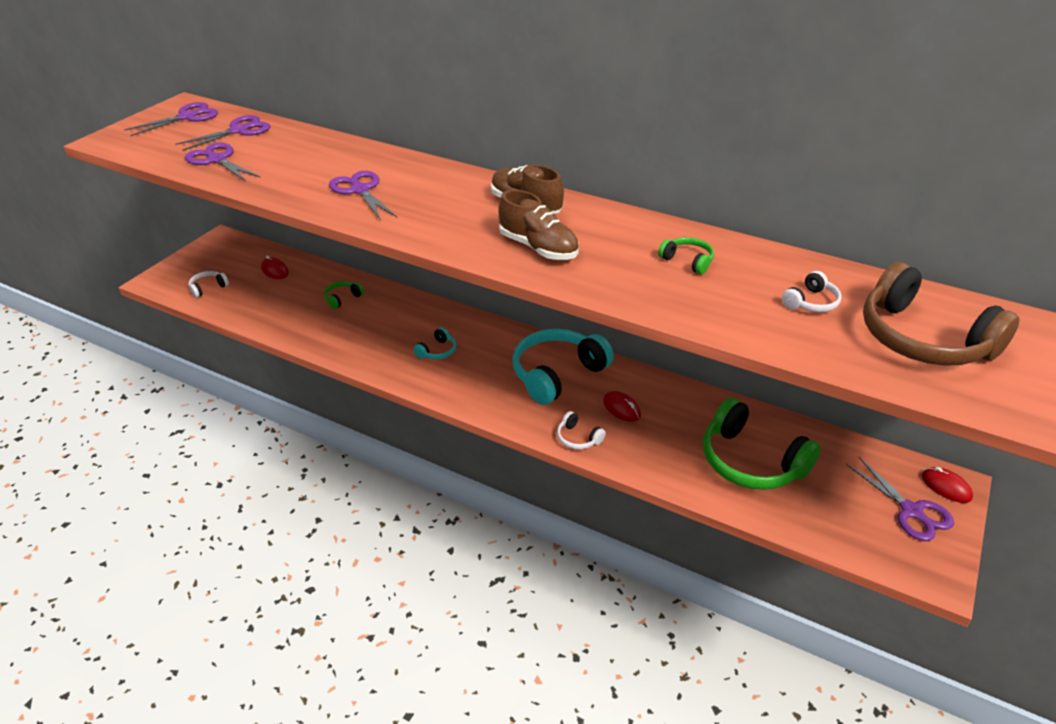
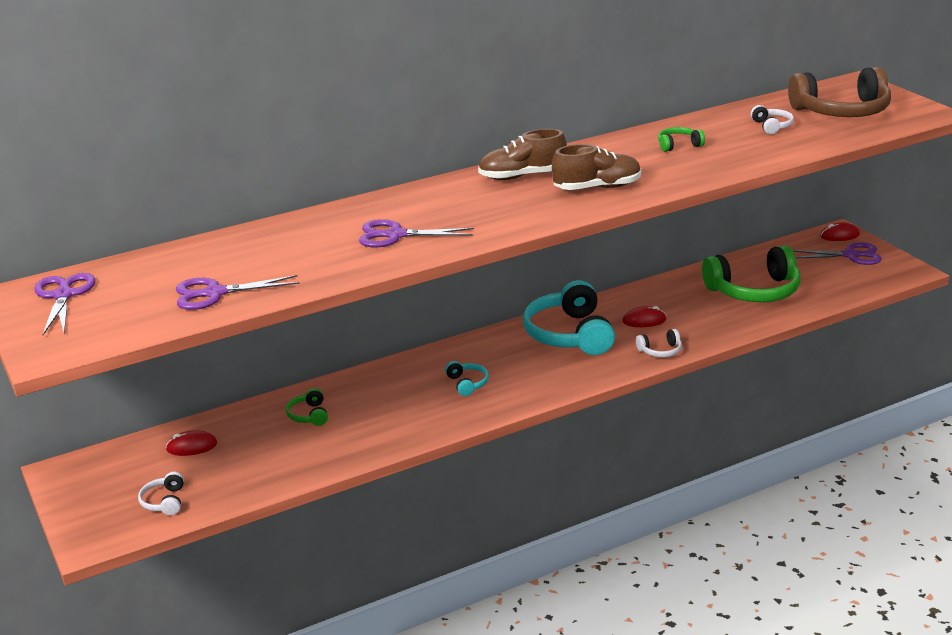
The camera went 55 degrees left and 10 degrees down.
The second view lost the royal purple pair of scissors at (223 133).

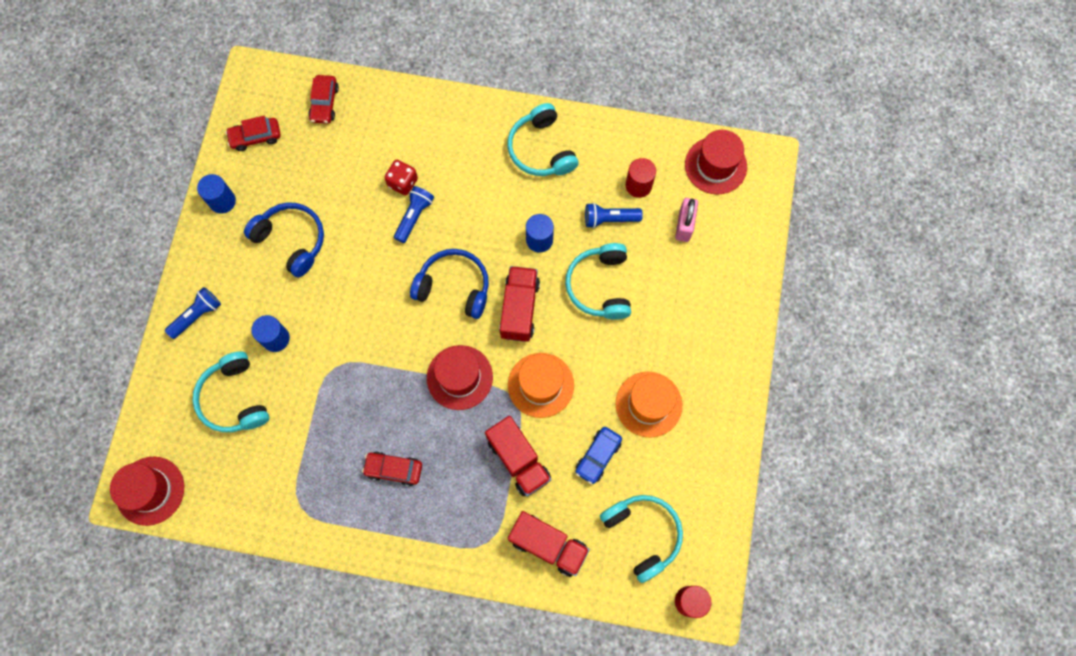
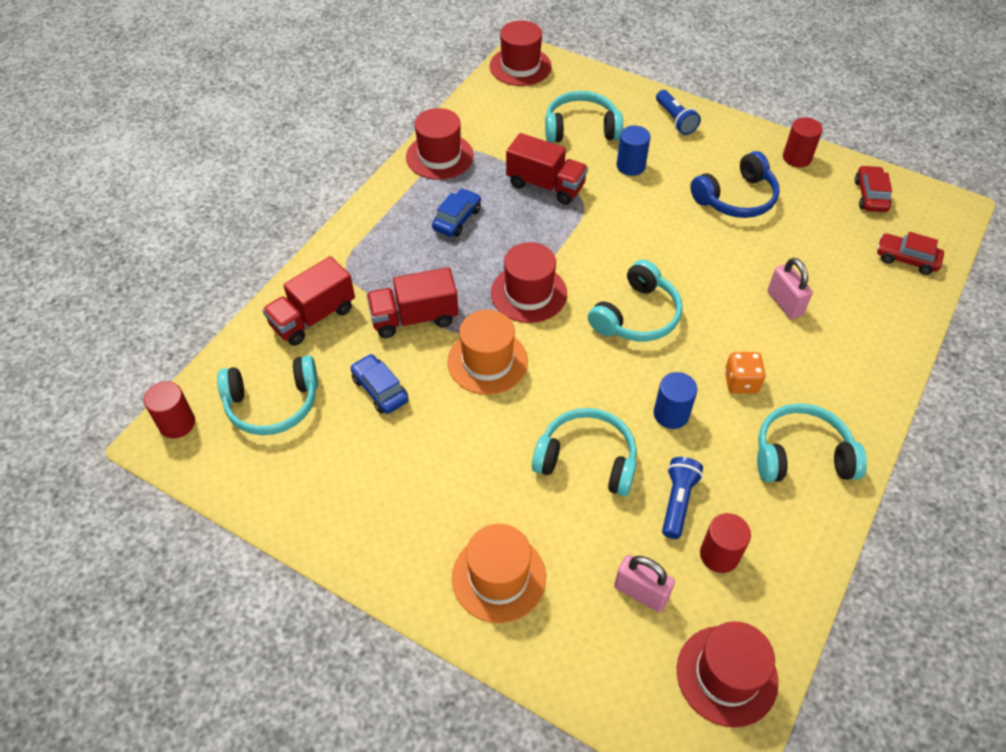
The camera went 110 degrees right and 20 degrees down.
The second view lost the blue flashlight at (414 214).
The second view gained the red hat at (440 144).
The second view gained the orange-coloured die at (745 373).
The red truck ended up elsewhere, having gone from (519 304) to (547 169).
The orange-coloured hat ended up elsewhere, having gone from (649 405) to (499 573).
Where the red die stood at (401 178), the pink lock came to stand at (790 288).
What was the blue cylinder shape at (216 194) turned into the red cylinder shape at (803 142).
What was the red automobile at (392 469) turned into the blue automobile at (456 212).
What was the blue headphones at (449 284) turned into the aqua headphones at (635 300).

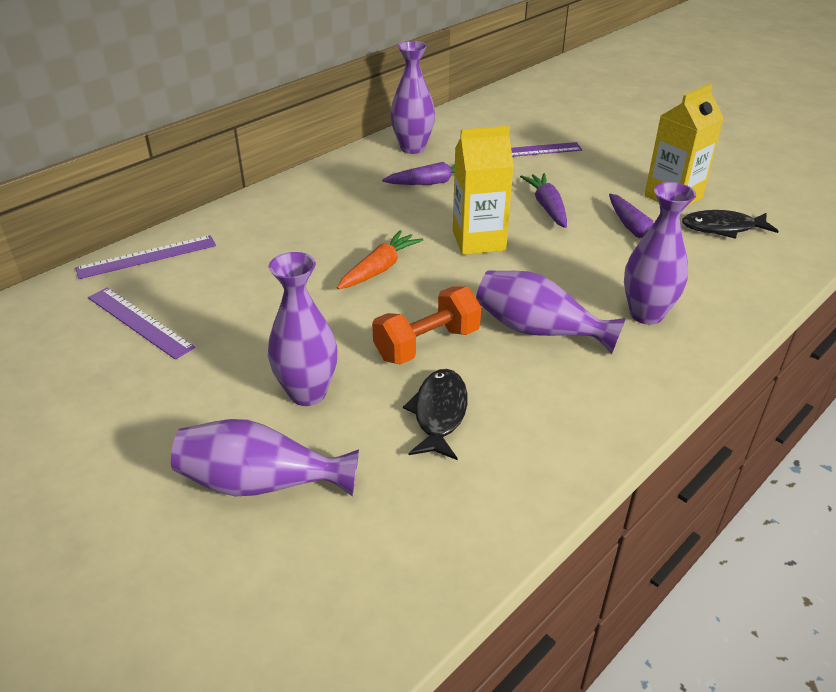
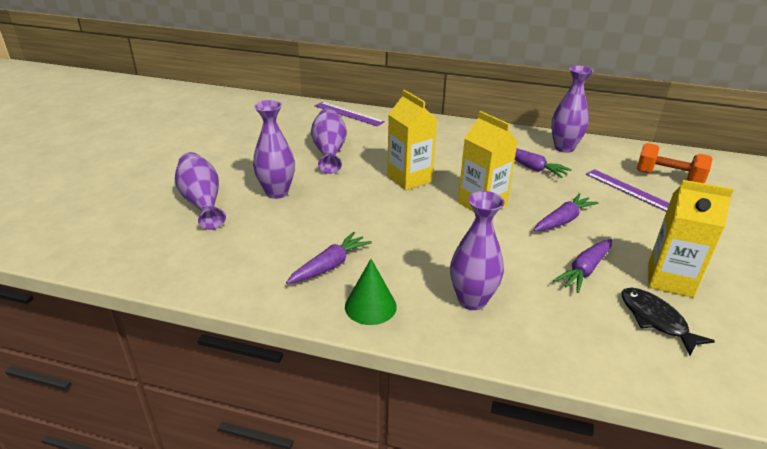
The camera went 60 degrees right and 5 degrees down.
The second view lost the royal purple measuring stick at (141 323).
The second view lost the black fish figure at (435 414).
The second view gained the royal purple carrot at (329 258).
The second view gained the leaf-green cone shape at (371 292).
The orange-coloured dumbbell ended up elsewhere, having gone from (426 325) to (675 163).
The royal purple vase ended up elsewhere, having gone from (551 312) to (329 141).
Where the orange-coloured carrot stood at (380 259), the golden carton came to stand at (412 140).

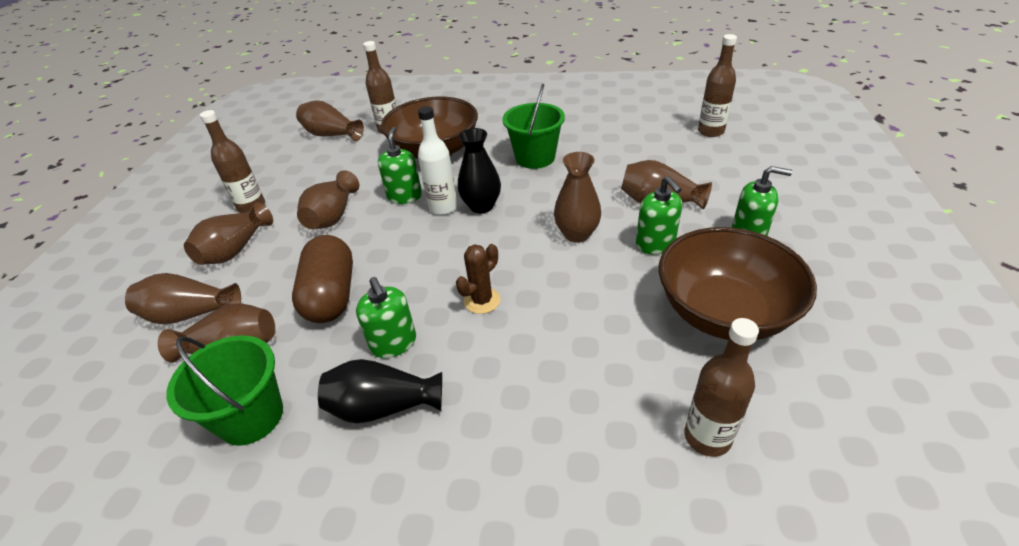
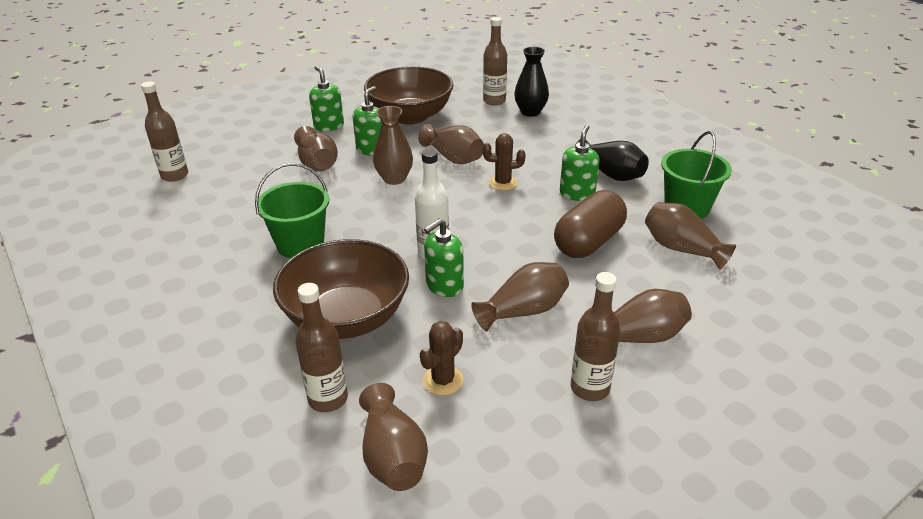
The camera went 135 degrees left and 5 degrees down.
The second view gained the brown cactus at (441 358).
The brown vase ended up elsewhere, having gone from (183 299) to (451 144).
The black vase ended up elsewhere, having gone from (479 170) to (531 82).

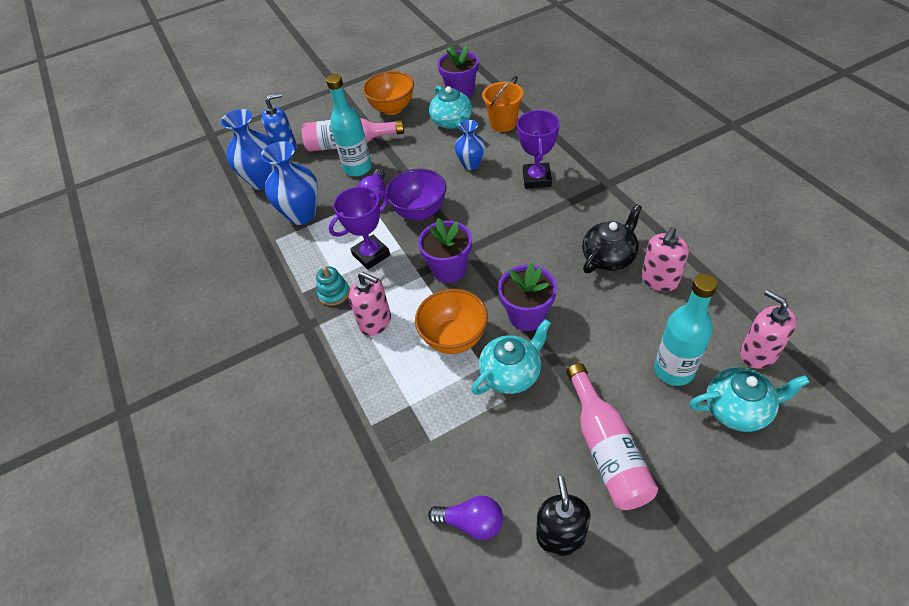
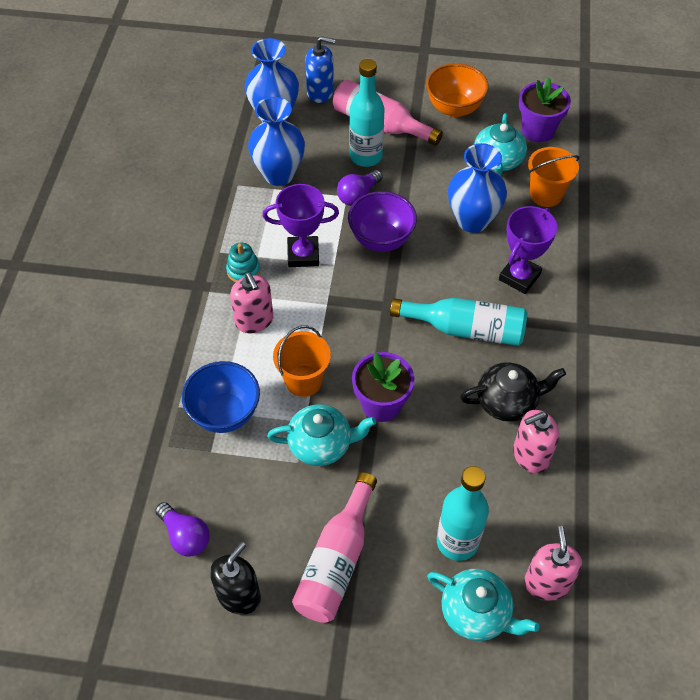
The camera went 30 degrees right and 5 degrees up.
The second view lost the royal purple plant pot at (445 250).
The second view gained the blue bowl at (221 397).
The second view gained the aqua bottle at (458 322).
Where the orange-coloured bowl stood at (451 321), the orange-coloured pail came to stand at (302 361).
The size of the blue vase at (470 145) changed by a factor of 1.61.

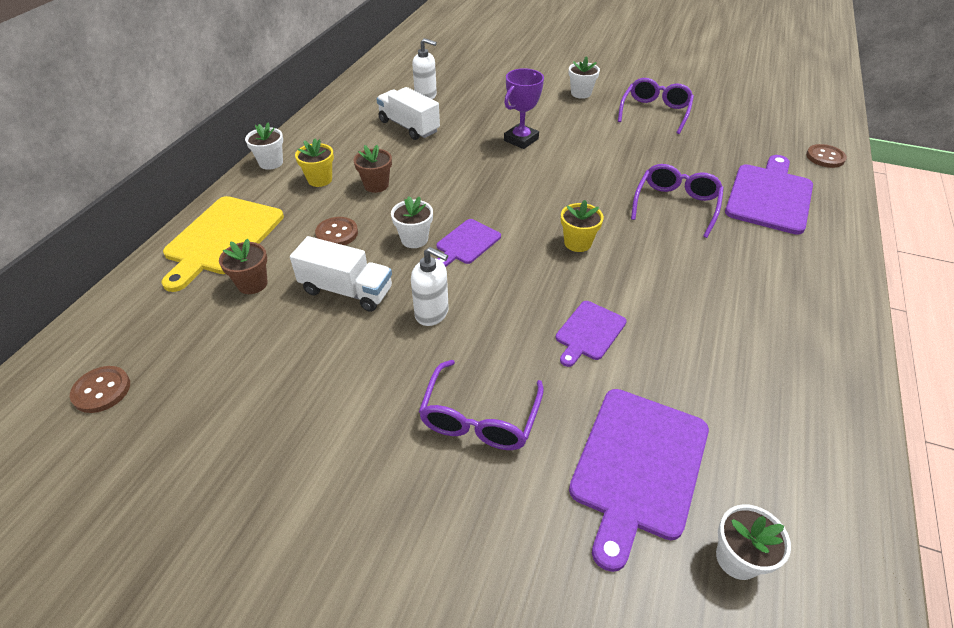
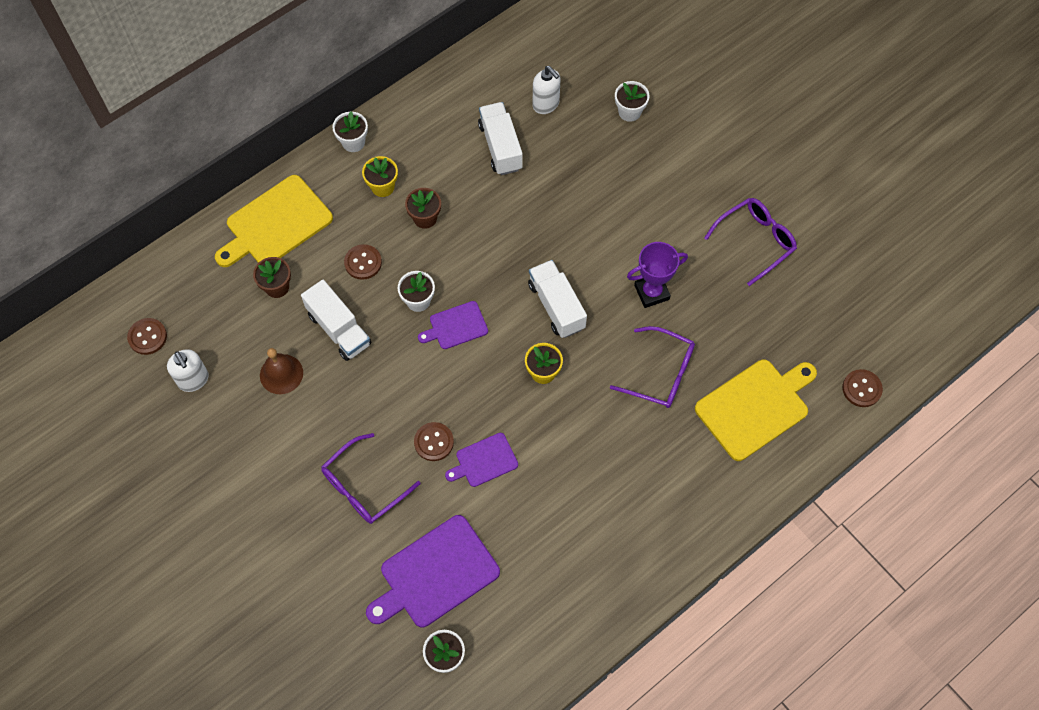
The camera went 30 degrees right and 20 degrees up.
The second view gained the brown hand bell at (281 371).
The second view gained the brown sewing button at (434 441).
The second view gained the white truck at (557 299).
The white soap pump ended up elsewhere, having gone from (430 286) to (188 370).
The royal purple trophy ended up elsewhere, having gone from (524 108) to (657 275).
The white plant pot ended up elsewhere, having gone from (584 77) to (632 101).
What was the royal purple bread board at (769 195) turned into the golden bread board at (756 410).
The royal purple eyeglasses at (677 201) ended up facing another way, 60 degrees clockwise from before.

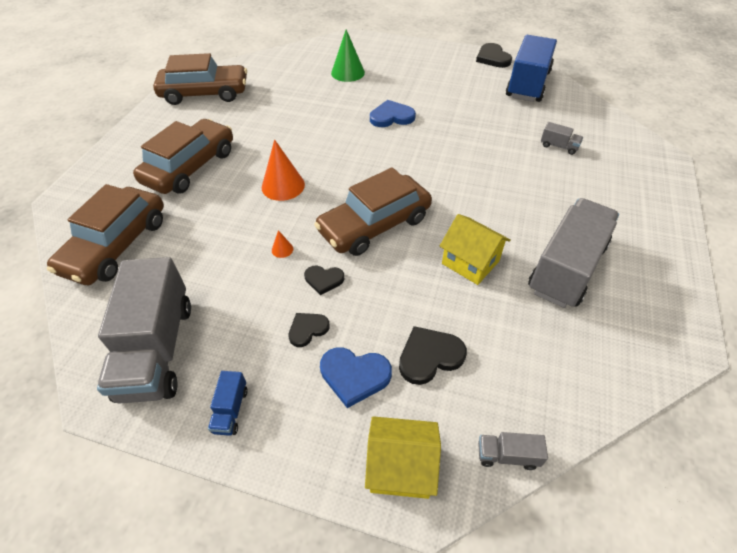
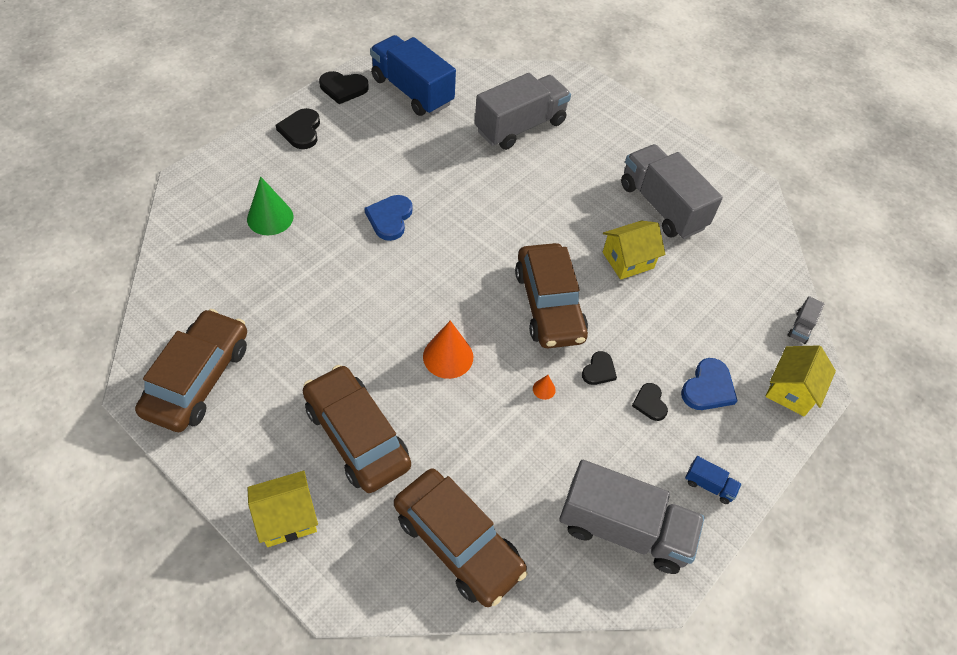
The camera went 70 degrees left and 5 degrees up.
The second view gained the golden toy house at (283 509).
The black heart ended up elsewhere, having gone from (433 355) to (298 128).
The size of the gray truck at (562 138) changed by a factor of 2.47.

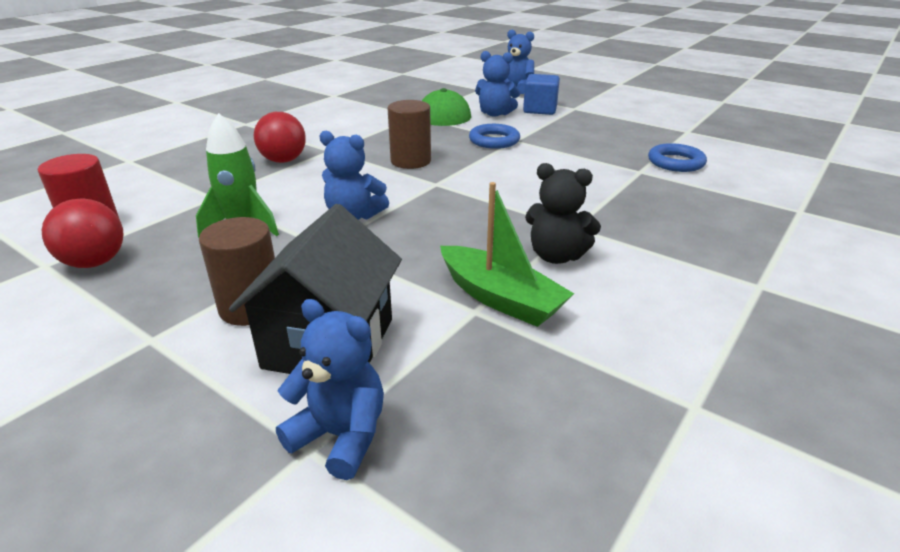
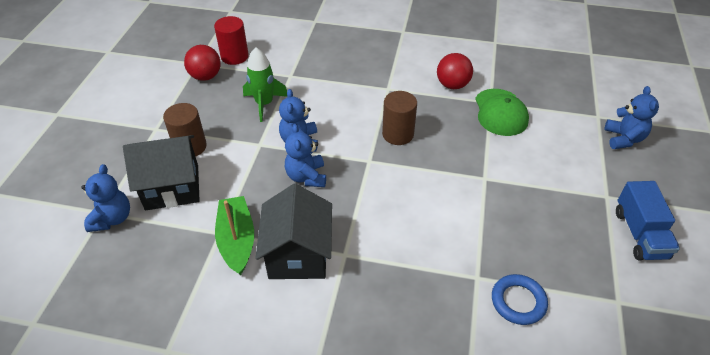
The camera went 65 degrees right and 15 degrees up.
The second view lost the blue ring at (494 136).
The second view lost the blue block at (541 94).
The second view gained the blue truck at (648 220).
The red sphere ended up elsewhere, having gone from (280 137) to (455 71).
The blue teddy bear ended up elsewhere, having gone from (497 84) to (305 155).
Where the black teddy bear stood at (563 213), the black toy house came to stand at (293 231).
The leaf-green toy boat at (507 254) ended up facing another way, 150 degrees clockwise from before.

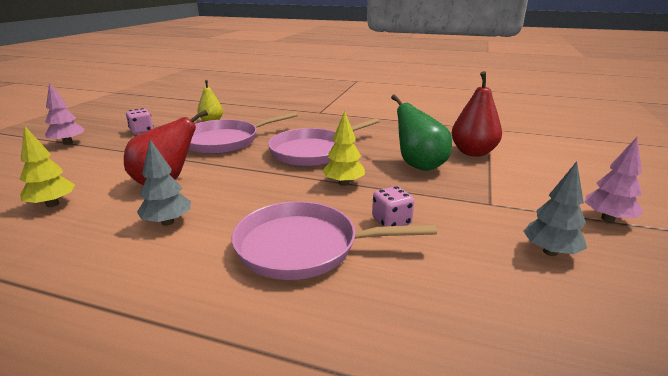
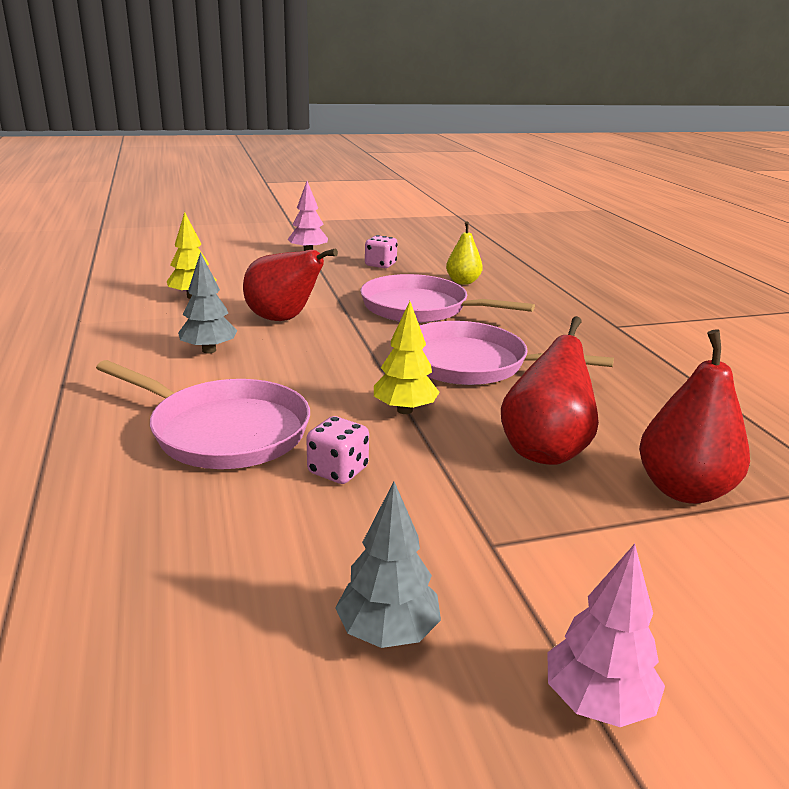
The camera went 55 degrees right and 0 degrees up.
What was the leaf-green pear fruit at (421 132) turned into the red pear fruit at (550 390).
The pink pan at (334 240) ended up facing another way, 150 degrees clockwise from before.

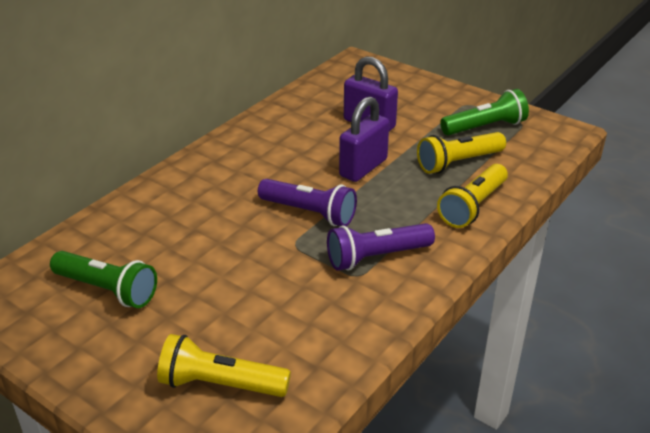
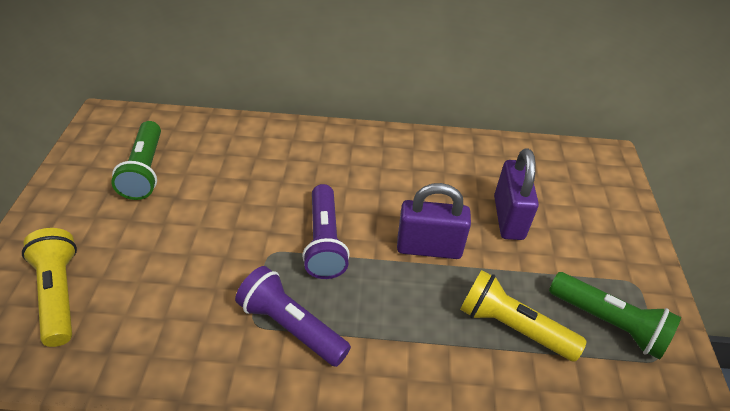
The camera went 55 degrees right and 10 degrees up.
The second view lost the golden flashlight at (472 196).

